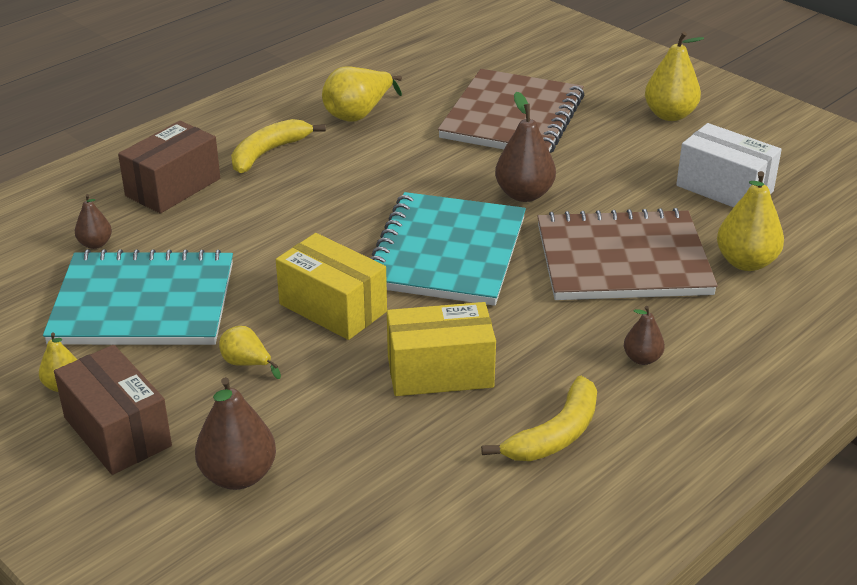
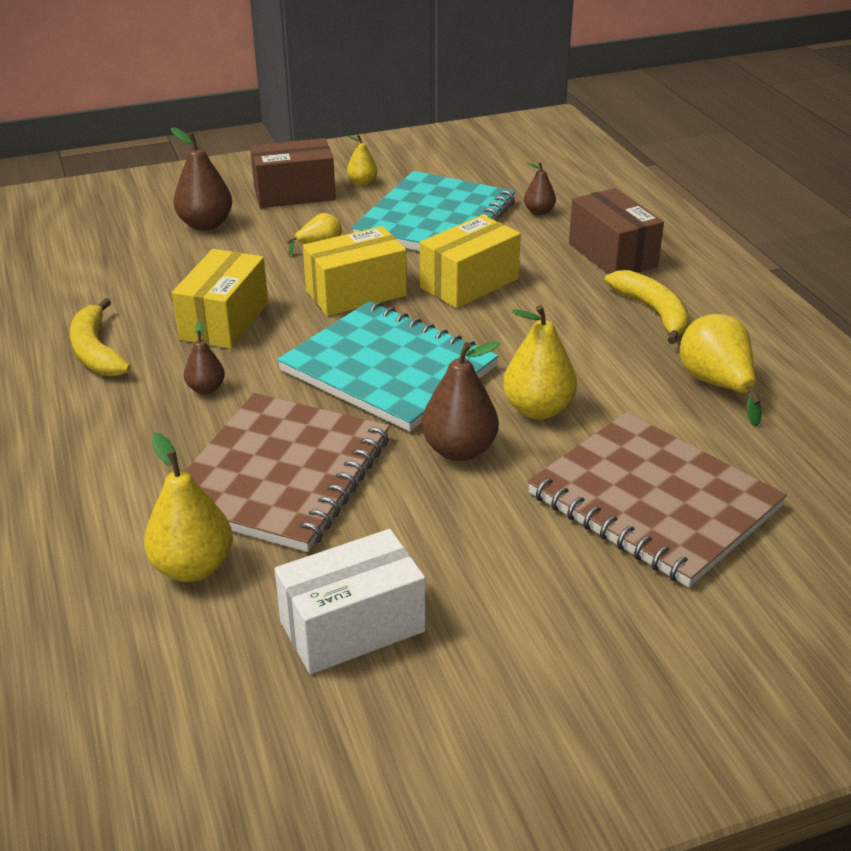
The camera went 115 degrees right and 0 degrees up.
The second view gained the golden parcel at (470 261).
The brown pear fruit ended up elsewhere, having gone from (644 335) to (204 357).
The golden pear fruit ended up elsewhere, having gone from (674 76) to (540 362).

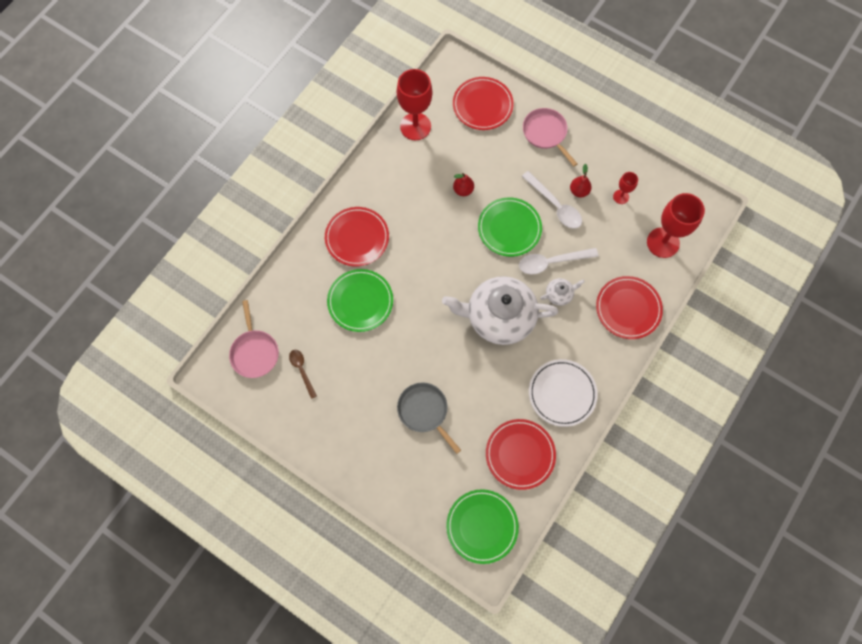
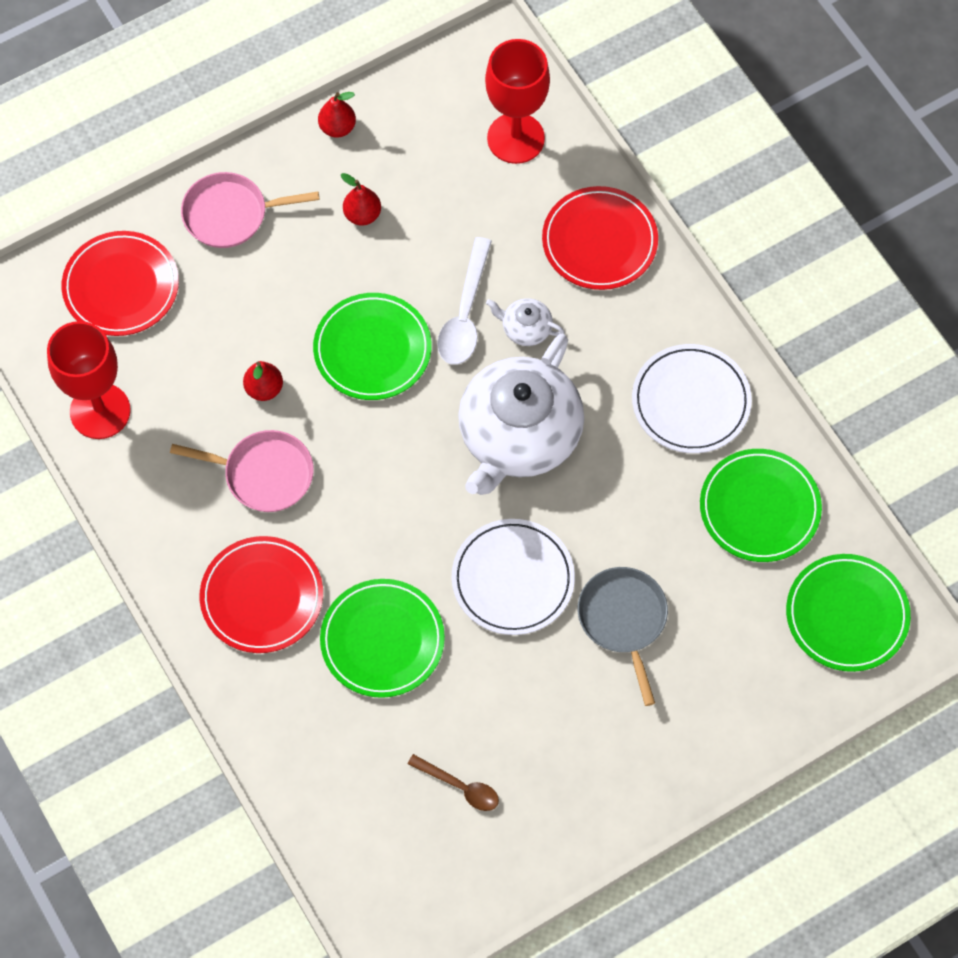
The camera went 65 degrees left and 5 degrees down.
The second view lost the white tablespoon at (552 200).
The second view lost the red goblet at (625 188).
The second view gained the red pear fruit at (337 115).
The second view gained the white dinner plate at (513 577).
The pink pan ended up elsewhere, having gone from (254 339) to (242 471).
What was the red dinner plate at (521 454) turned into the leaf-green dinner plate at (761 505).
The brown tablespoon at (303 374) ended up facing another way, 150 degrees counterclockwise from before.
The gray pan at (429 418) ended up facing another way, 90 degrees clockwise from before.
The white tea pot at (562 292) ended up facing another way, 75 degrees counterclockwise from before.

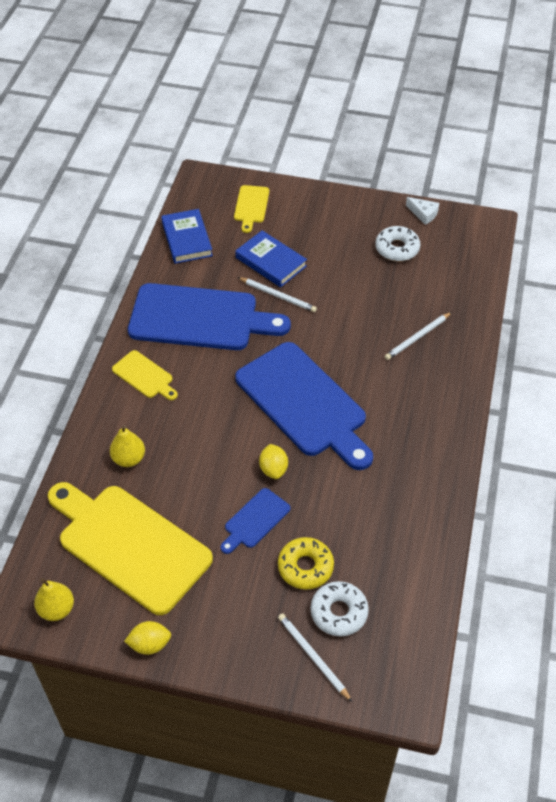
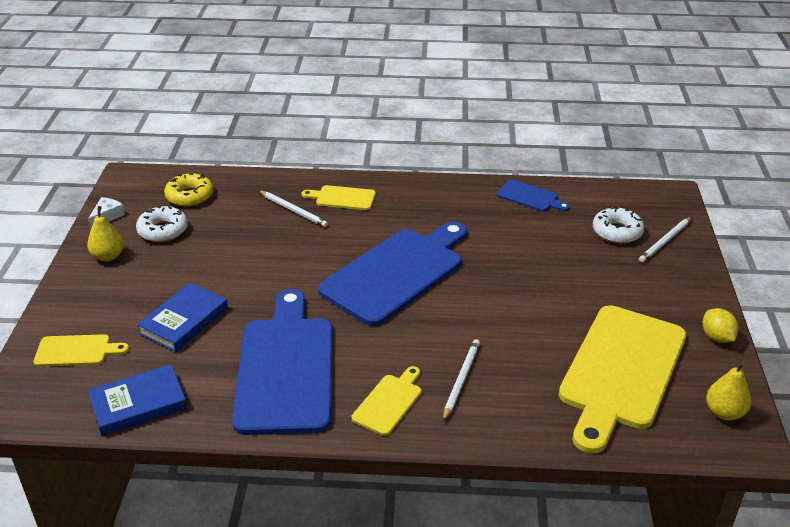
The camera went 100 degrees left and 15 degrees down.
The second view lost the golden citrus fruit at (273 461).
The second view gained the golden bread board at (339 197).
The golden pear fruit ended up elsewhere, having gone from (127 446) to (105 233).
The blue bread board ended up elsewhere, having gone from (255 521) to (533 195).
The white pencil ended up elsewhere, having gone from (277 294) to (461 380).
The golden doughnut ended up elsewhere, having gone from (306 563) to (188 190).

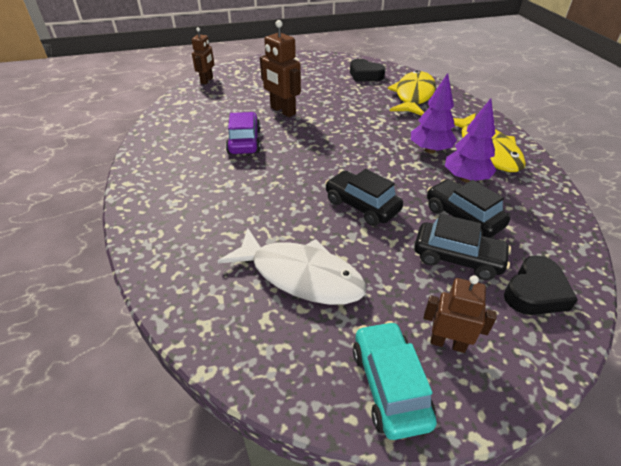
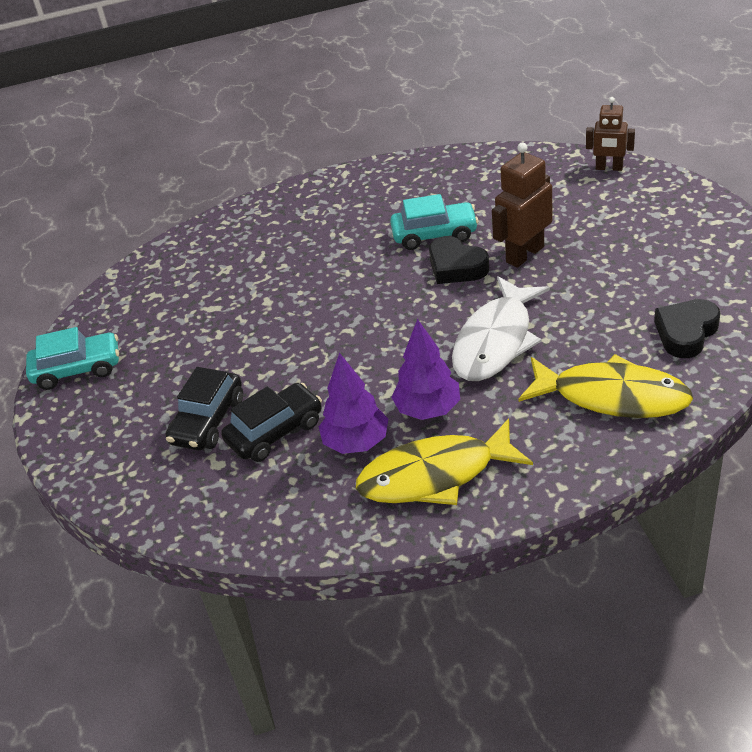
The camera went 95 degrees right and 0 degrees up.
The second view lost the black automobile at (364 197).
The second view lost the brown toy robot at (460 314).
The white fish figure ended up elsewhere, having gone from (292 266) to (501 328).
The black heart ended up elsewhere, having gone from (541 285) to (459 260).
What was the royal purple automobile at (243 133) turned into the aqua automobile at (434 222).

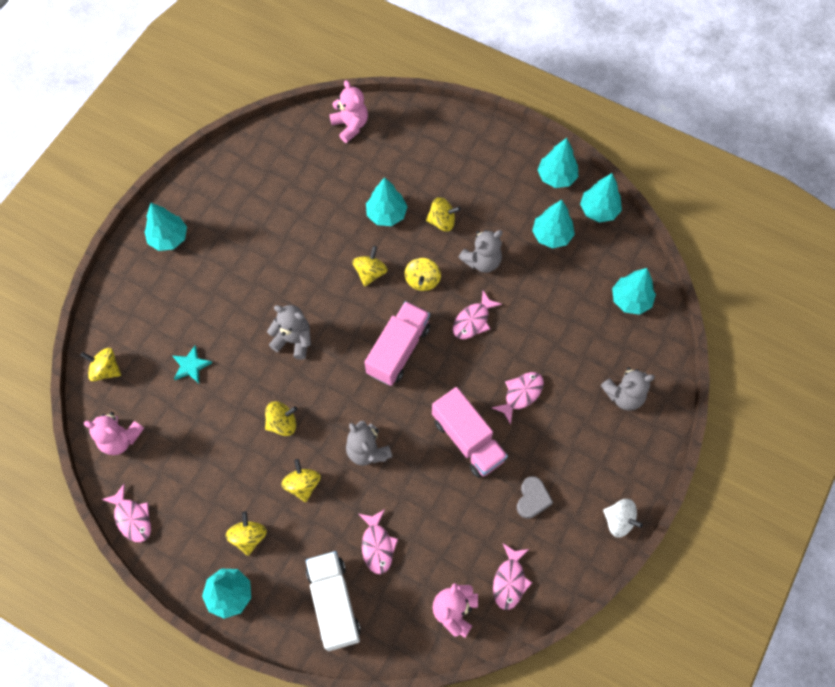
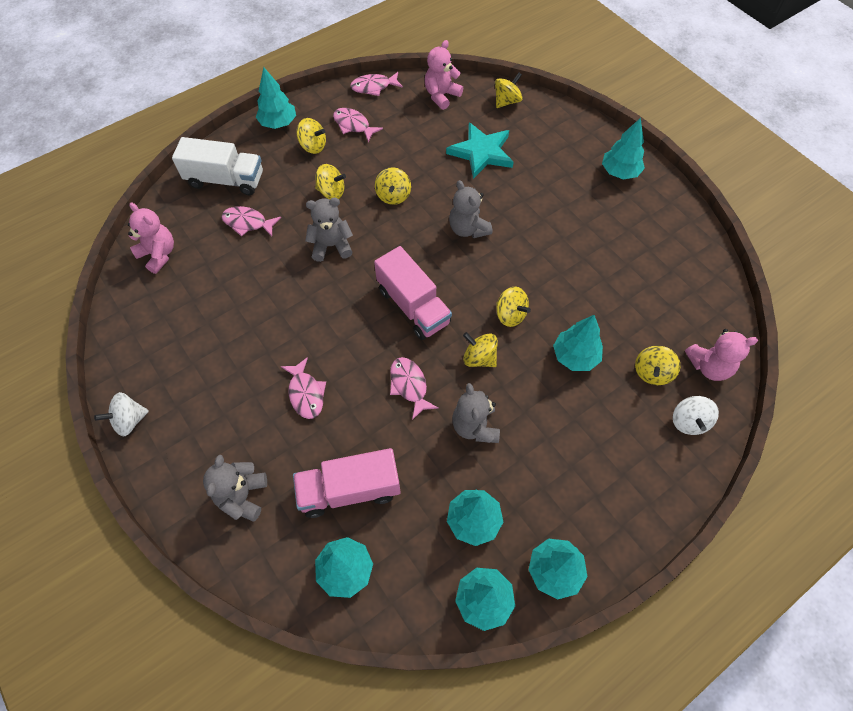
The camera went 115 degrees right and 5 degrees down.
The second view lost the gray heart at (535 497).
The second view gained the white toy top at (696 415).
The golden toy top ended up elsewhere, having gone from (443 214) to (658 365).
The pink truck ended up elsewhere, having gone from (470 432) to (347 483).
The pink fish figure ended up elsewhere, having gone from (512 576) to (358 125).
The gray teddy bear at (289 332) ended up facing another way, 105 degrees clockwise from before.
The size of the aqua five-pointed star at (192 364) changed by a factor of 1.83.

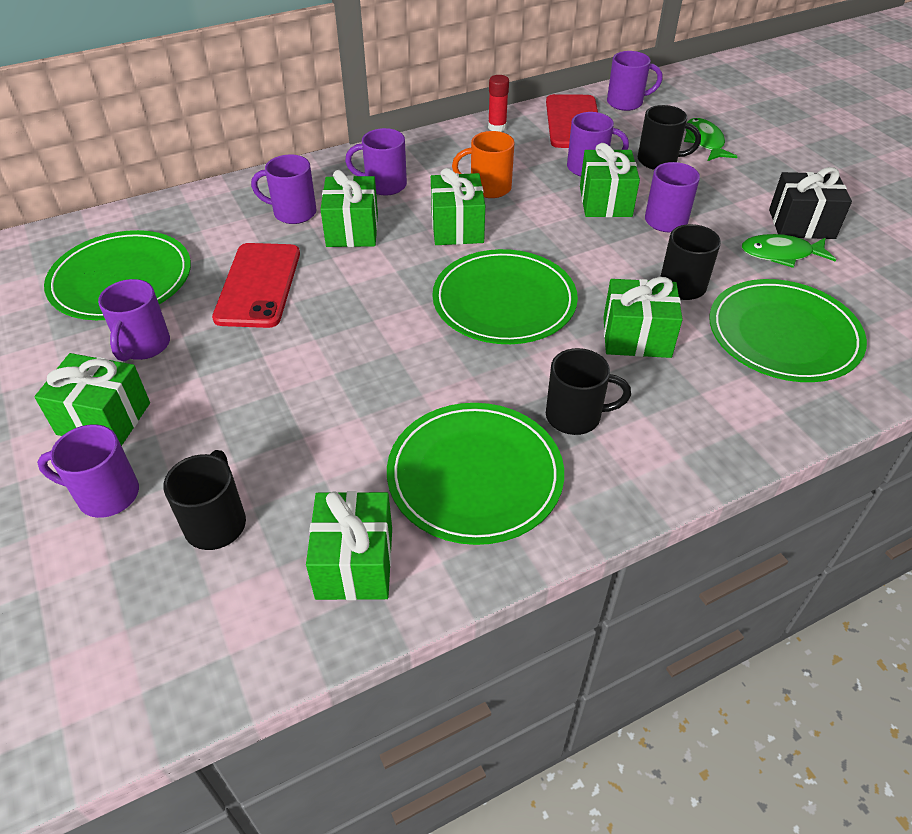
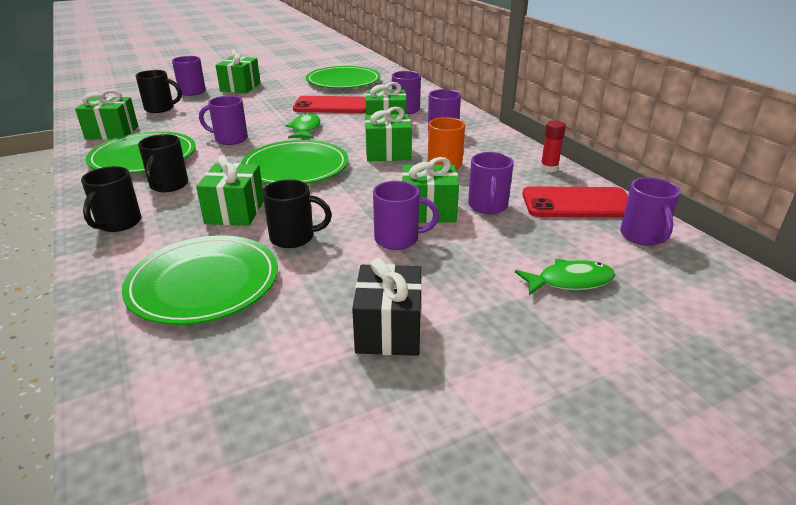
The camera went 90 degrees right and 15 degrees down.
The royal purple tea mug ended up elsewhere, having gone from (134 320) to (223 120).
The black tea mug ended up elsewhere, having gone from (669 137) to (111 199).
The leaf-green fish figure ended up elsewhere, having gone from (789 251) to (303 126).

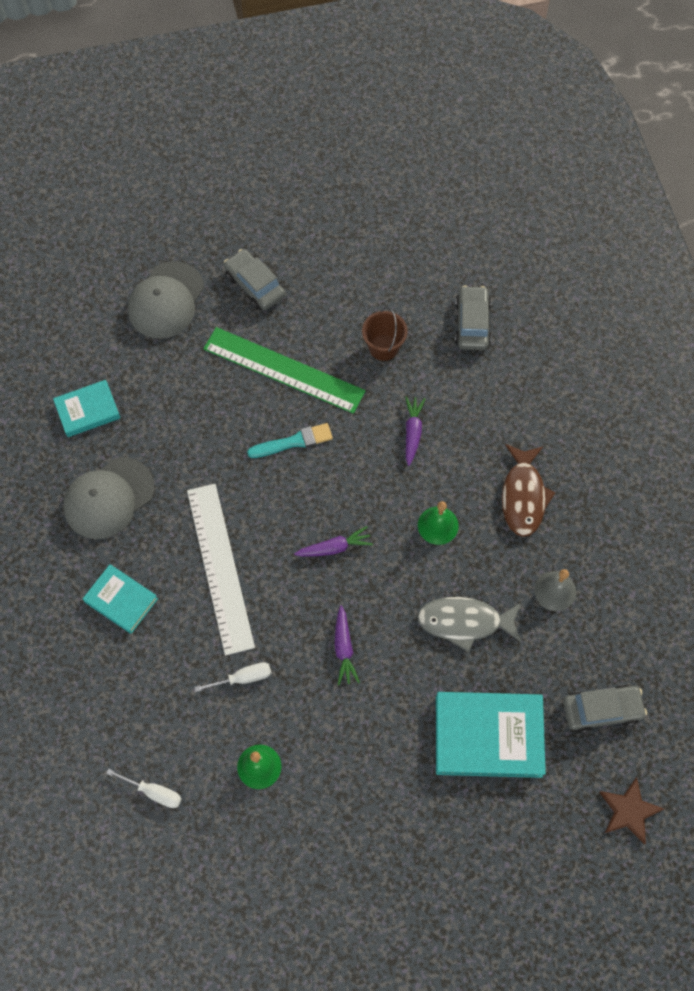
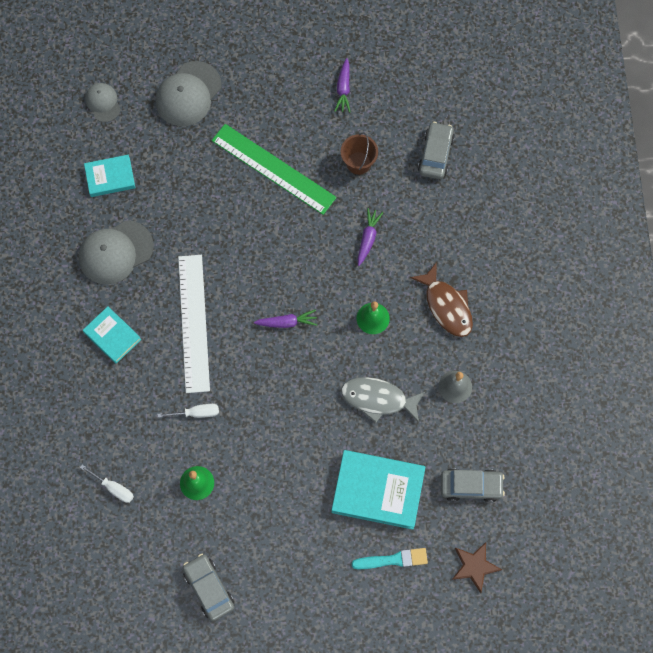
The camera went 10 degrees right and 5 degrees up.
The second view gained the gray baseball cap at (103 102).
The gray automobile ended up elsewhere, having gone from (254 279) to (208 587).
The aqua paint brush ended up elsewhere, having gone from (290 440) to (389 558).
The royal purple carrot ended up elsewhere, having gone from (347 645) to (342 85).
The brown fish figure at (529 490) ended up facing another way, 45 degrees counterclockwise from before.

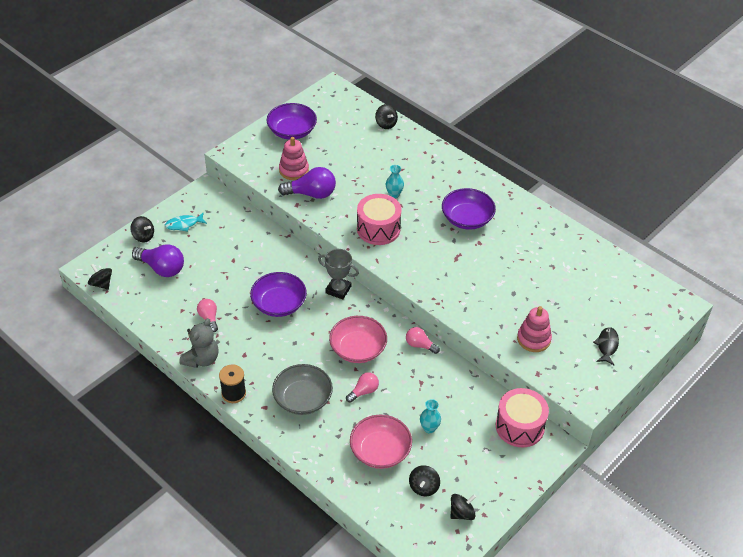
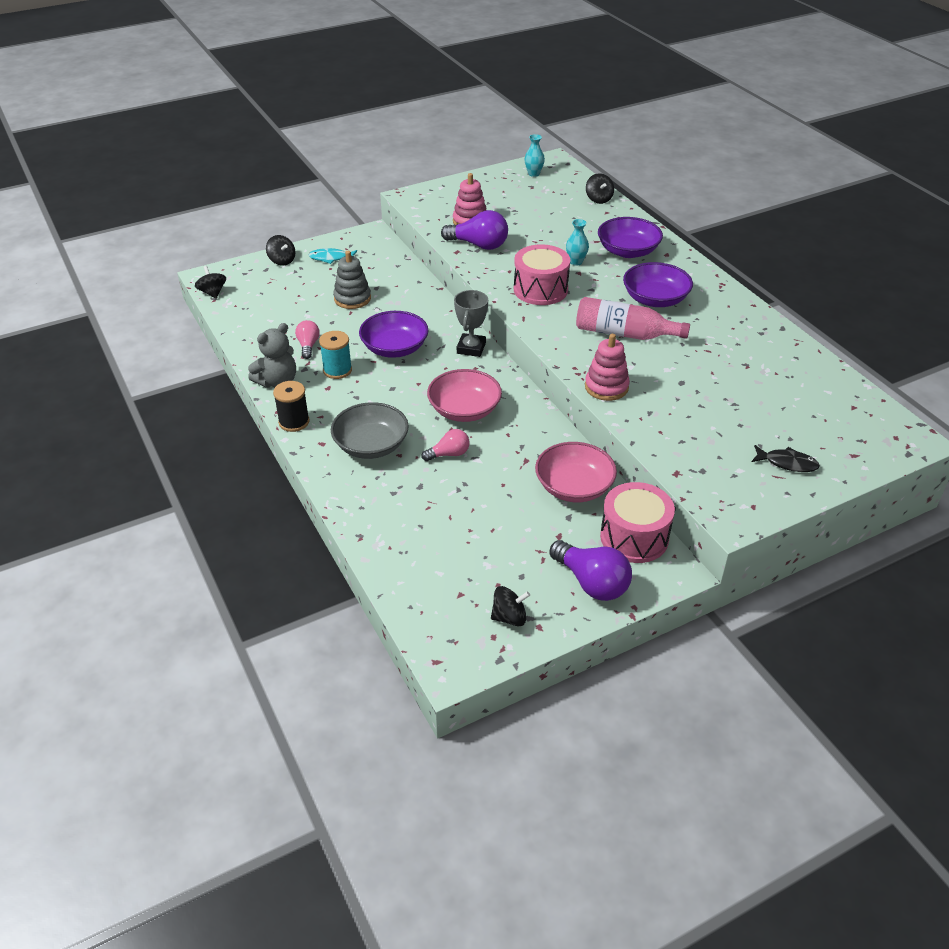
The camera went 20 degrees right and 5 degrees down.
The second view lost the pink bulb at (423 340).
The second view lost the black toy top at (424 480).
The second view gained the aqua reel of thread at (335 355).
The second view gained the gray stacking rings at (352 280).
The second view gained the pink bottle at (633 318).
The royal purple bulb ended up elsewhere, having gone from (158 260) to (590 570).
The royal purple bowl ended up elsewhere, having gone from (292 121) to (630 237).
The pink bowl ended up elsewhere, having gone from (381 442) to (576 472).
The aqua vase ended up elsewhere, having gone from (430 416) to (535 155).
The pink stacking rings ended up elsewhere, having gone from (534 329) to (607 367).
The gray trophy at (338 274) ended up facing another way, 60 degrees clockwise from before.
The black fish figure at (606 346) ended up facing another way, 75 degrees clockwise from before.

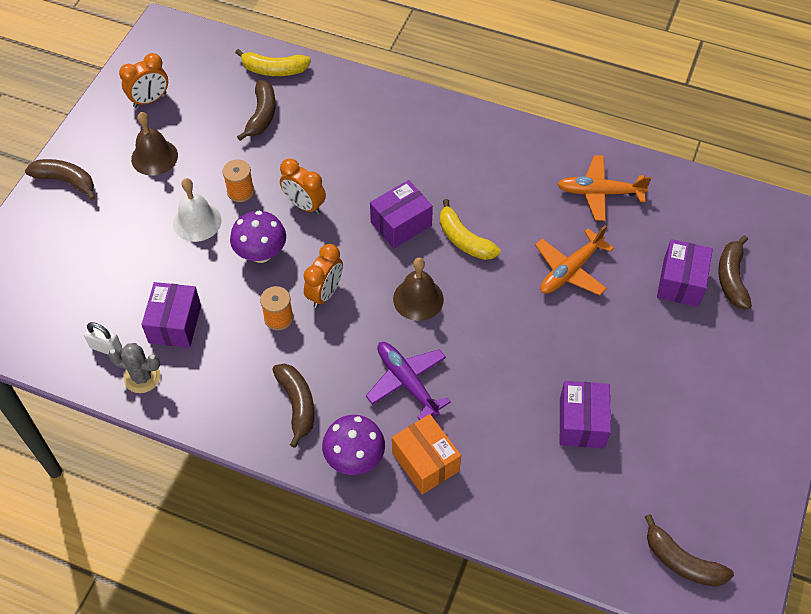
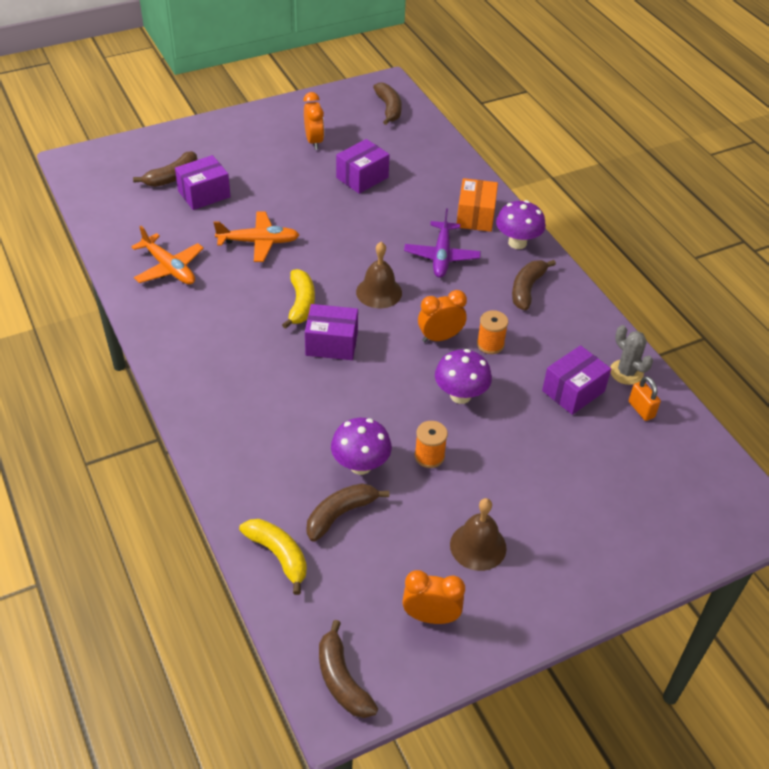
The camera went 140 degrees left and 10 degrees down.
The second view lost the white hand bell at (197 210).
The second view gained the royal purple fungus at (361 446).
The brown banana fruit ended up elsewhere, having gone from (60 180) to (348 669).
The orange-coloured bedside clock ended up elsewhere, having gone from (303 187) to (313 121).
What was the white lock at (103 338) turned into the orange-coloured lock at (645 398).

